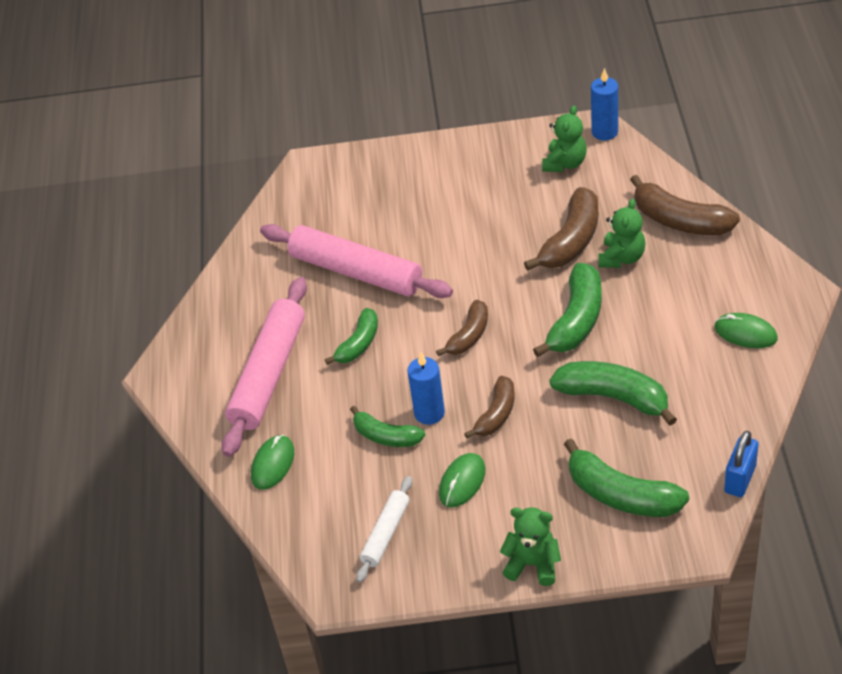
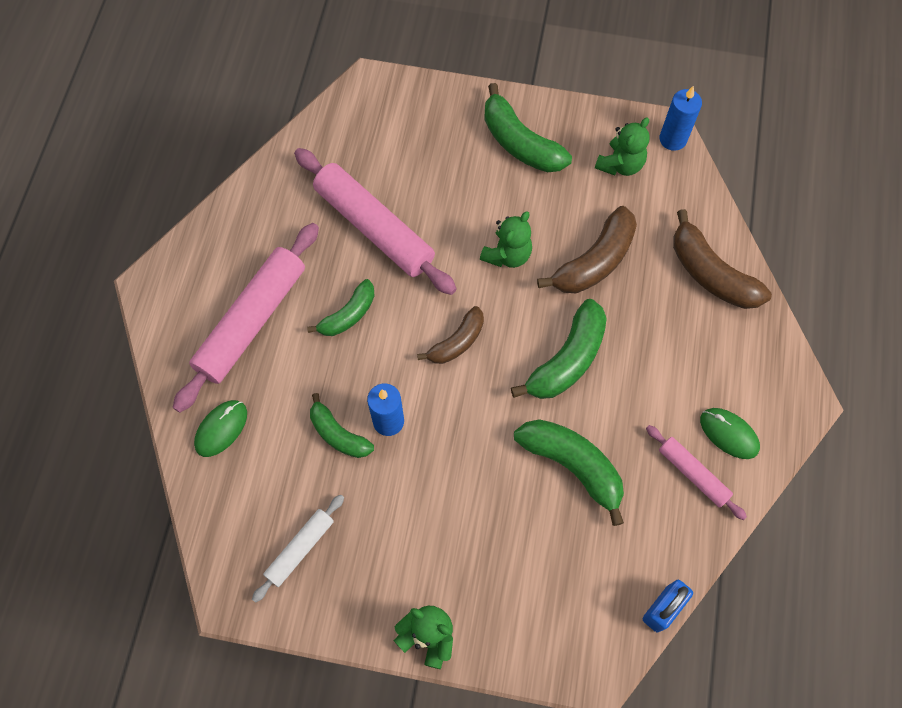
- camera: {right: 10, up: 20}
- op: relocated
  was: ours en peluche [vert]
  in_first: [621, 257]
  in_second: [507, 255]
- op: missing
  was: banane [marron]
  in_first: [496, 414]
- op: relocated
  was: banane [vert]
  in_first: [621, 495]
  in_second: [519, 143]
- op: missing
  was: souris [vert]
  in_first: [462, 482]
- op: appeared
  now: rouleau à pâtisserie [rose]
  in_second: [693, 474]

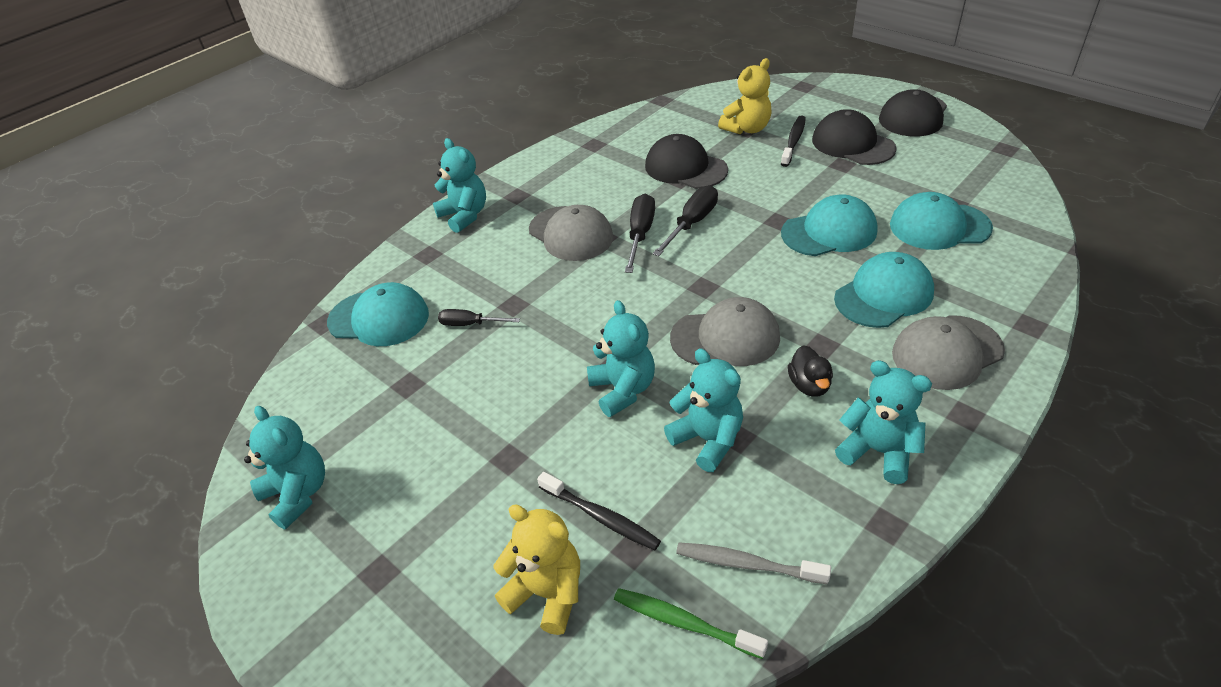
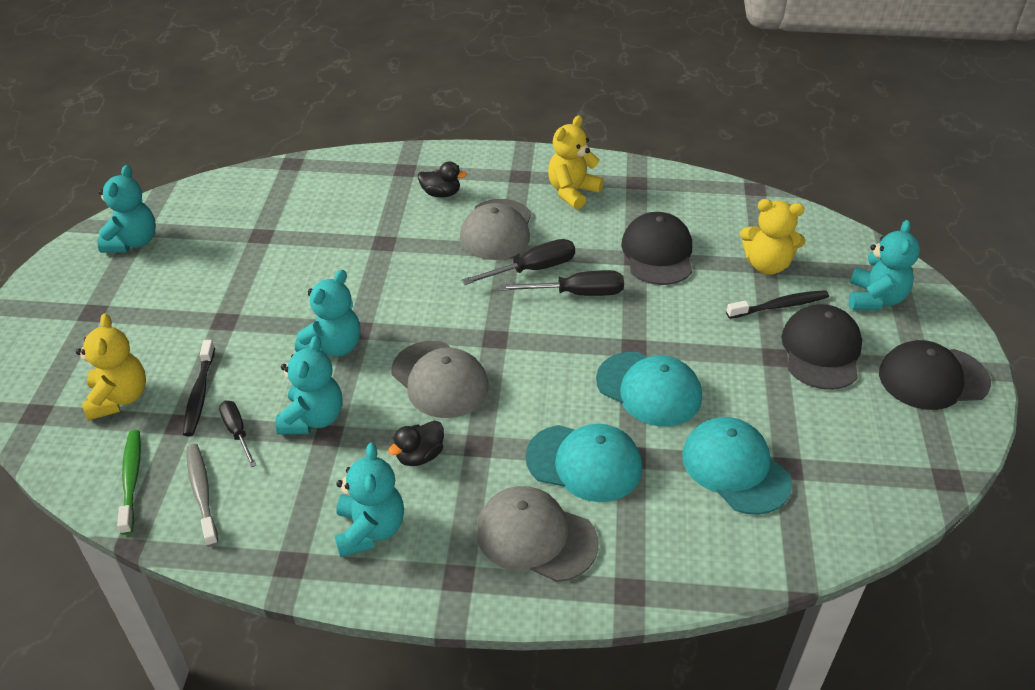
- camera: {right: 50, up: 0}
- op: relocated
  was: ours en peluche [turquoise]
  in_first: [464, 215]
  in_second: [875, 299]
- op: missing
  was: casquette [turquoise]
  in_first: [379, 318]
- op: relocated
  was: tournevis [noir]
  in_first: [470, 324]
  in_second: [237, 432]
- op: appeared
  now: ours en peluche [jaune]
  in_second: [572, 192]
- op: appeared
  now: canard [noir]
  in_second: [441, 194]

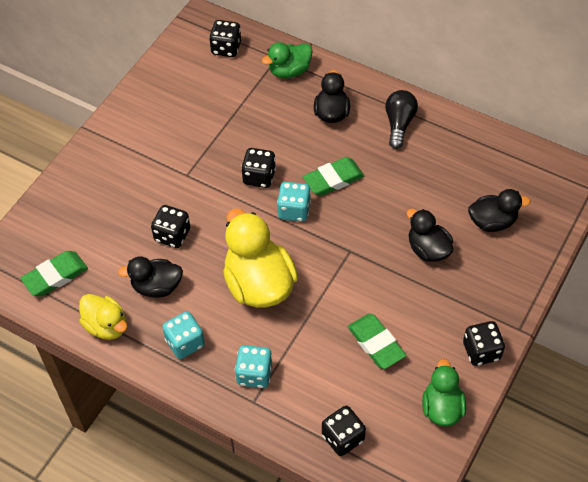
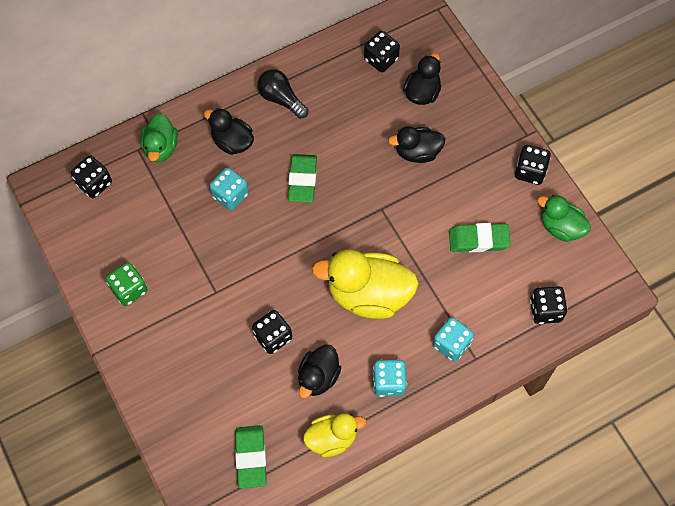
- camera: {right: -60, up: 10}
- op: relocated
  was: dé [noir]
  in_first: [259, 177]
  in_second: [381, 59]
- op: relocated
  was: dé [turquoise]
  in_first: [294, 210]
  in_second: [230, 195]
- op: appeared
  now: dé [vert]
  in_second: [129, 289]

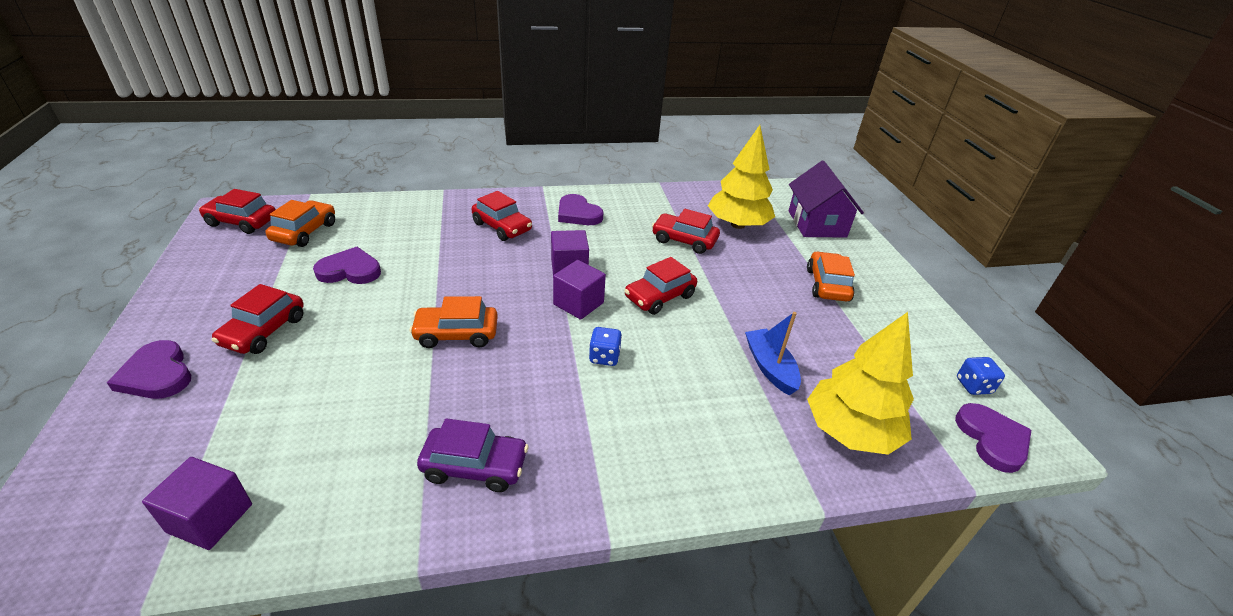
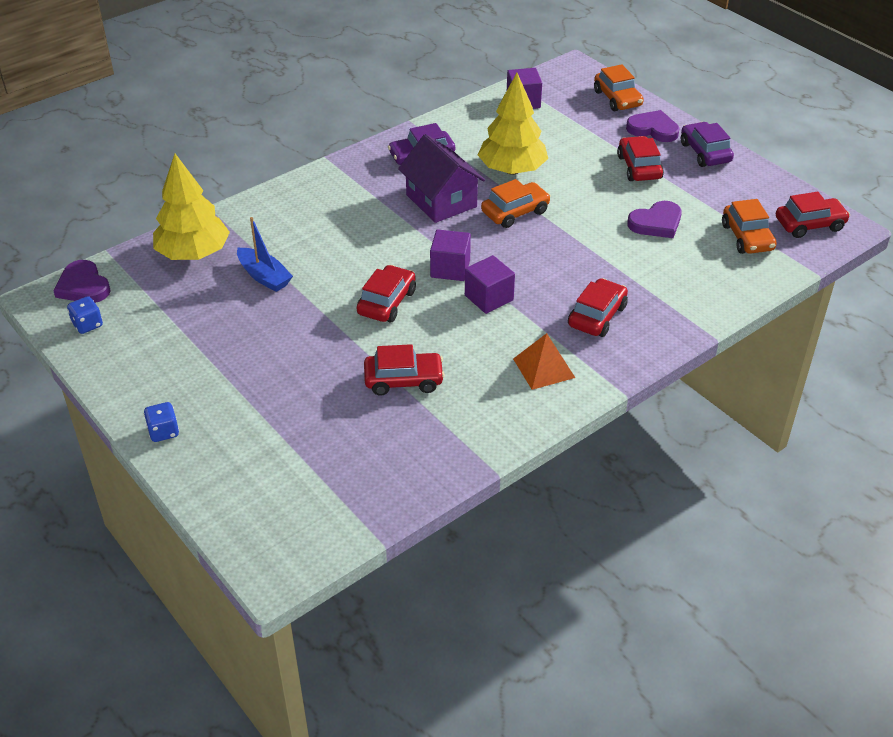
- camera: {right: 155, up: 5}
- op: relocated
  was: arbre [jaune]
  in_first: [737, 225]
  in_second: [512, 170]
- op: relocated
  was: maison [violet]
  in_first: [816, 224]
  in_second: [441, 201]
- op: spun
  was: voiture [rouge]
  in_first: [502, 227]
  in_second: [597, 316]
  clockwise: 105
- op: exchanged
  was: cœur [violet]
  now: pyramide [orange]
  in_first: [578, 214]
  in_second: [543, 368]
- op: relocated
  was: voiture [orange]
  in_first: [827, 285]
  in_second: [617, 99]
- op: relocated
  was: dé [bleu]
  in_first: [604, 357]
  in_second: [163, 432]
- op: appeared
  now: voiture [violet]
  in_second: [705, 152]

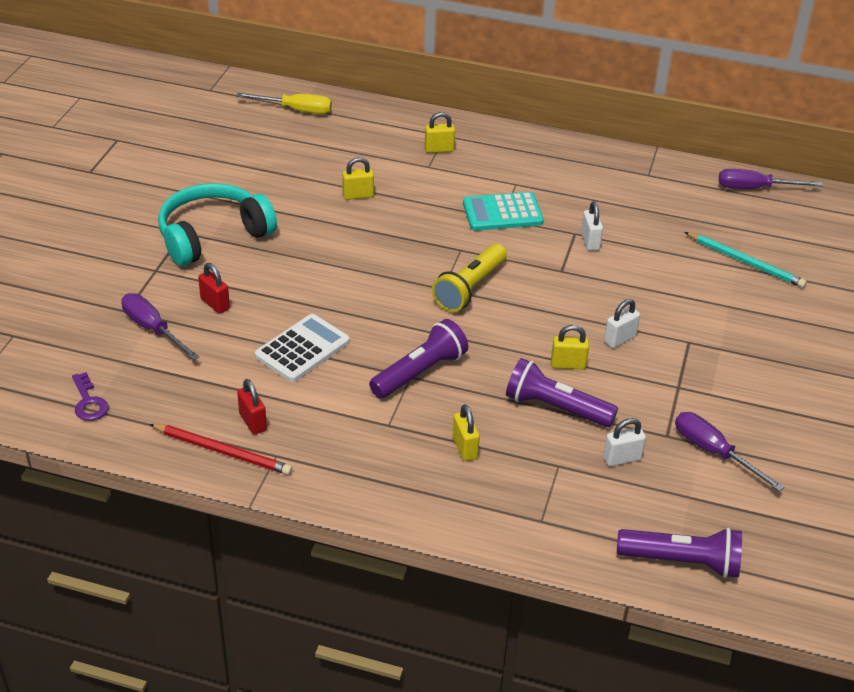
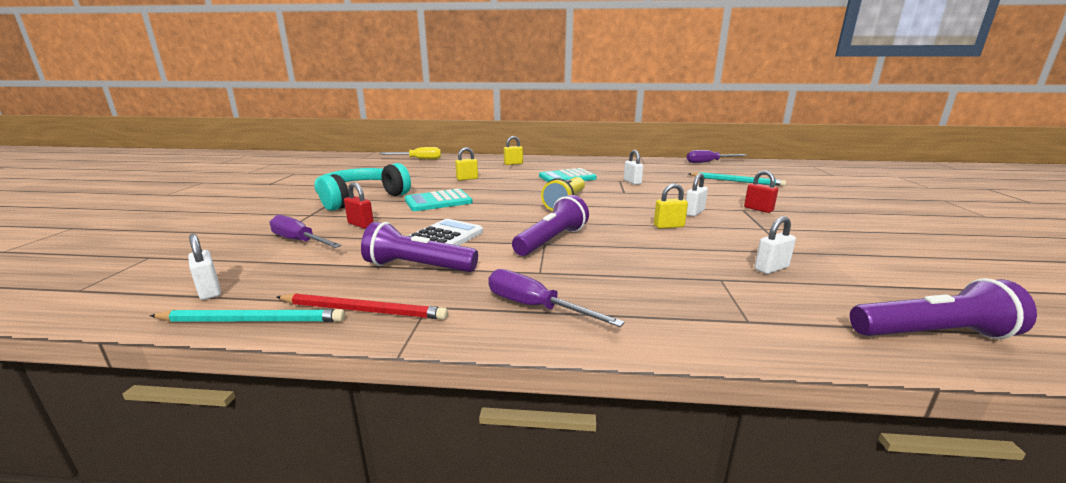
- camera: {right: -10, up: -20}
- op: relocated
  was: lampe de poche [violet]
  in_first: [555, 407]
  in_second: [418, 267]
- op: exchanged
  was: clé [violet]
  now: cadenas [blanc]
  in_first: [89, 402]
  in_second: [209, 291]
- op: relocated
  was: cadenas [rouge]
  in_first: [253, 422]
  in_second: [758, 209]
- op: missing
  was: cadenas [jaune]
  in_first: [464, 448]
- op: relocated
  was: tournevis [violet]
  in_first: [713, 452]
  in_second: [535, 307]
- op: appeared
  now: calculatrice [turquoise]
  in_second: [438, 201]
- op: appeared
  now: crayon [turquoise]
  in_second: [253, 320]

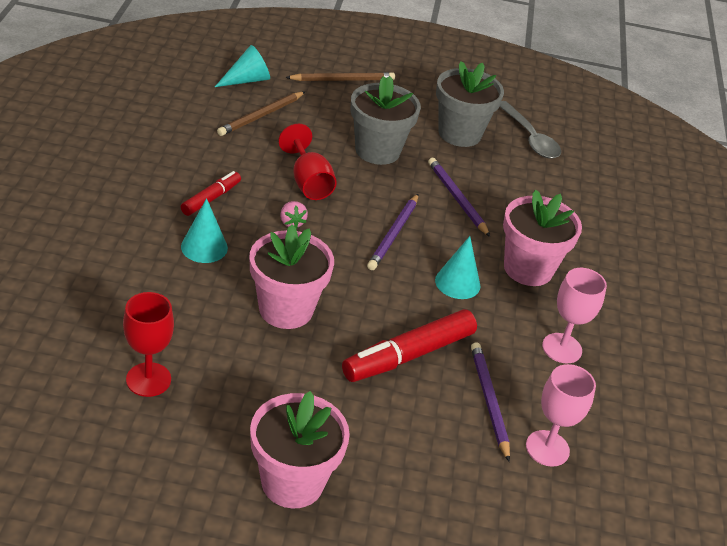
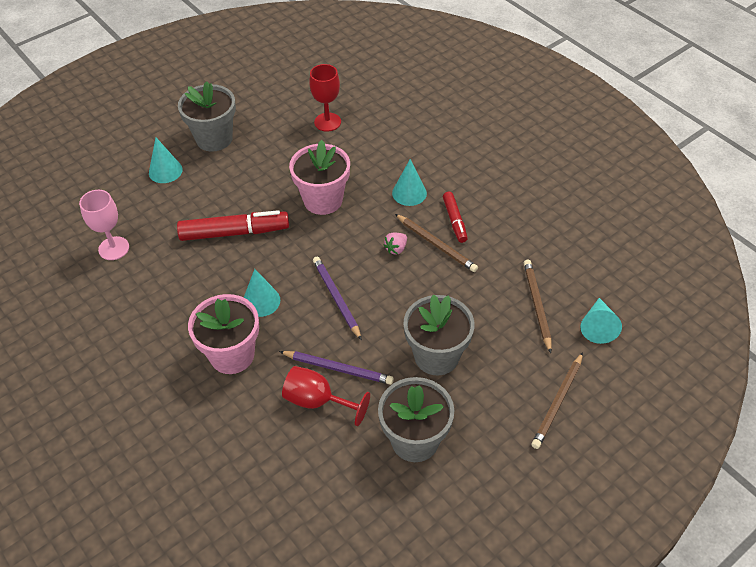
- camera: {right: 140, up: 10}
- op: missing
  was: cuillère [gris]
  in_first: [530, 138]
- op: relocated
  was: verre à pied [rouge]
  in_first: [308, 182]
  in_second: [318, 401]
- op: spun
  was: fraise [rose]
  in_first: [292, 222]
  in_second: [396, 249]
  clockwise: -75
- op: missing
  was: verre à pied [rose]
  in_first: [562, 348]
- op: spun
  was: feutre [rouge]
  in_first: [408, 355]
  in_second: [234, 233]
  clockwise: 75
- op: missing
  was: crayon [violet]
  in_first: [489, 401]
- op: colour
  was: pot de fleurs [rose]
  now: pot de fleurs [gris]
  in_first: [292, 482]
  in_second: [214, 138]
- op: appeared
  now: cône [turquoise]
  in_second: [165, 171]
- op: appeared
  now: crayon [marron]
  in_second: [436, 244]

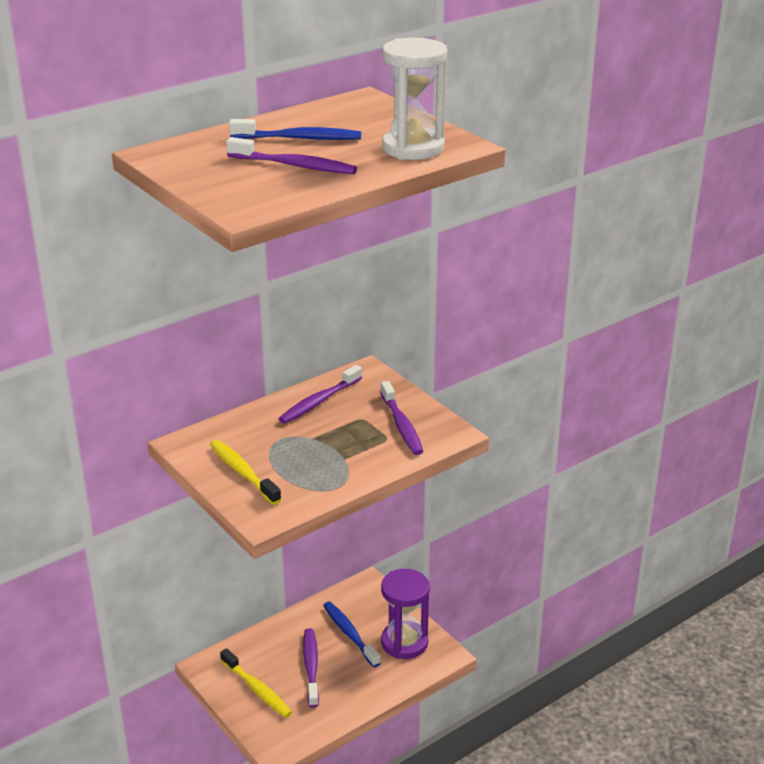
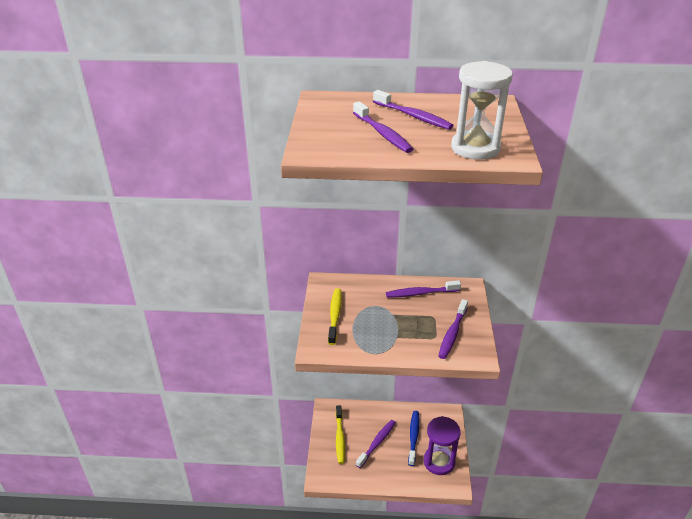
- camera: {right: 40, up: 5}
- op: colour
  was: brosse à dents [bleu]
  now: brosse à dents [violet]
  in_first: [299, 138]
  in_second: [413, 116]

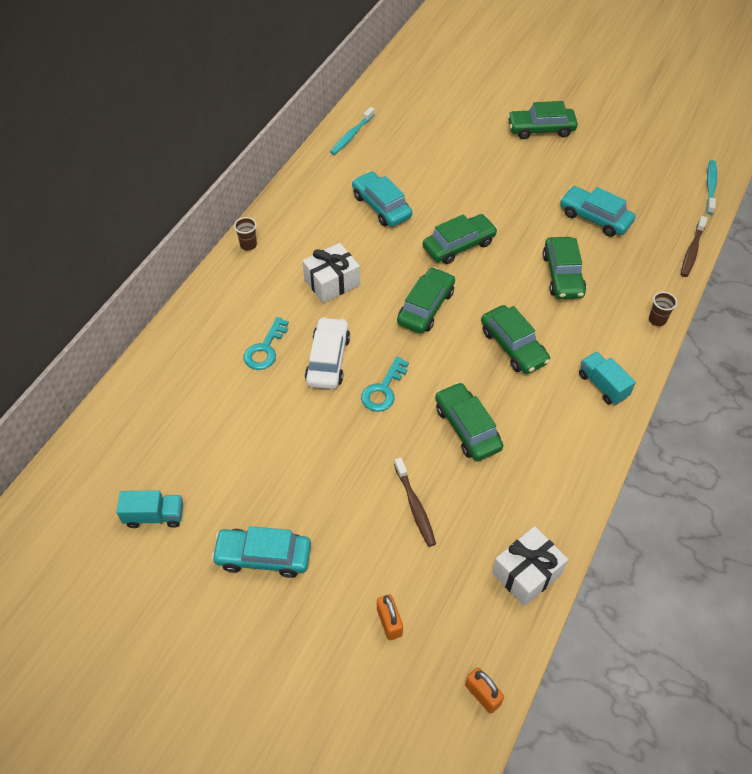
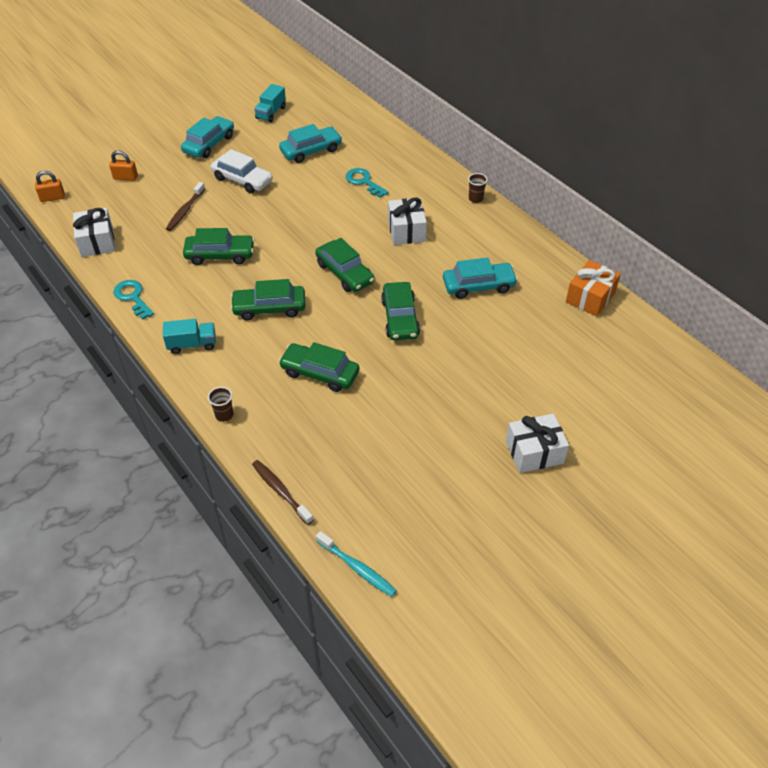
- camera: {right: 115, up: -5}
- op: exchanged
  was: voiture [vert]
  now: cadeau [blanc]
  in_first: [540, 129]
  in_second: [534, 452]
- op: exchanged
  was: brosse à dents [turquoise]
  now: cadeau [orange]
  in_first: [351, 135]
  in_second: [590, 297]
- op: relocated
  was: voiture [turquoise]
  in_first: [595, 218]
  in_second: [311, 151]
- op: relocated
  was: voiture [blanc]
  in_first: [328, 360]
  in_second: [242, 180]
- op: relocated
  was: clé [turquoise]
  in_first: [383, 390]
  in_second: [133, 297]
- op: spun
  was: brosse à dents [marron]
  in_first: [415, 506]
  in_second: [185, 211]
  clockwise: -75

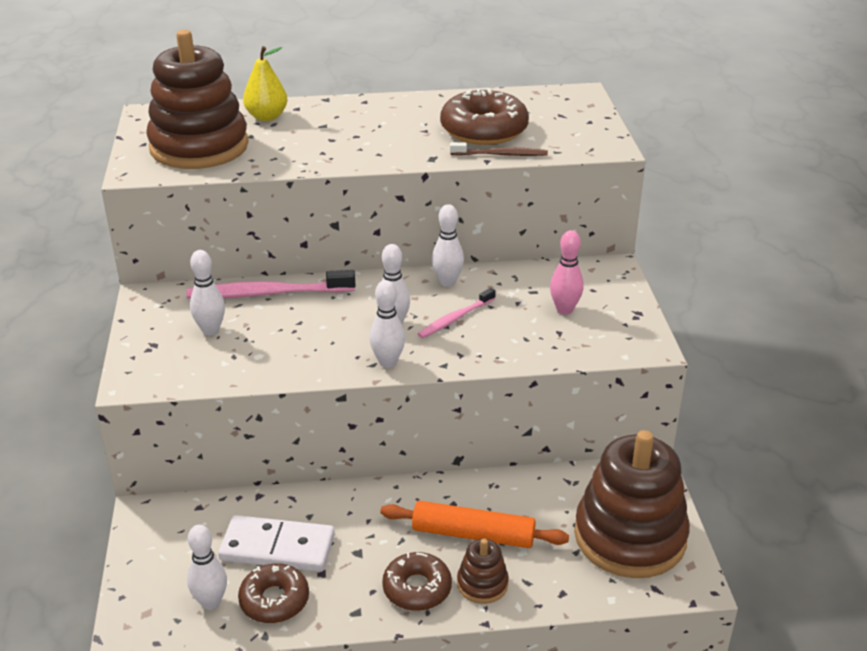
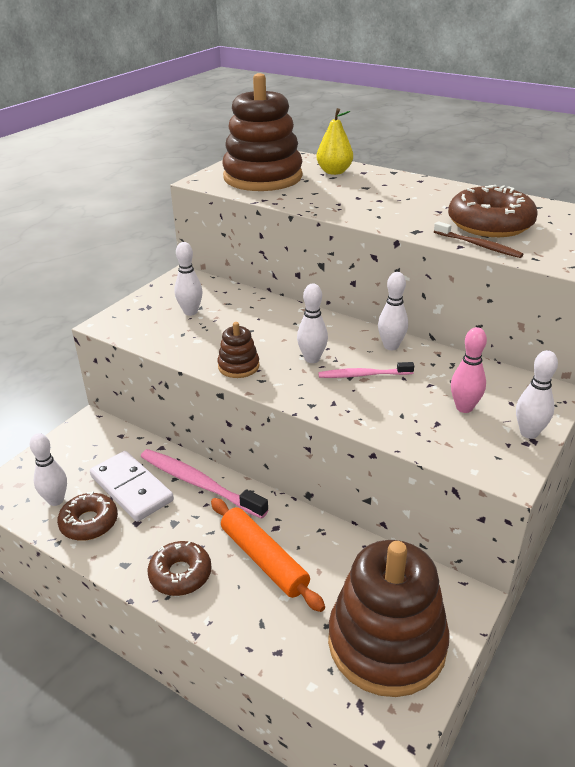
- camera: {right: 40, up: 0}
- op: relocated
  was: brosse à dents [rose]
  in_first: [268, 293]
  in_second: [199, 484]
- op: relocated
  was: quille [blanc]
  in_first: [388, 362]
  in_second: [529, 433]
- op: relocated
  was: jouet à empiler [marron]
  in_first: [482, 584]
  in_second: [238, 366]

